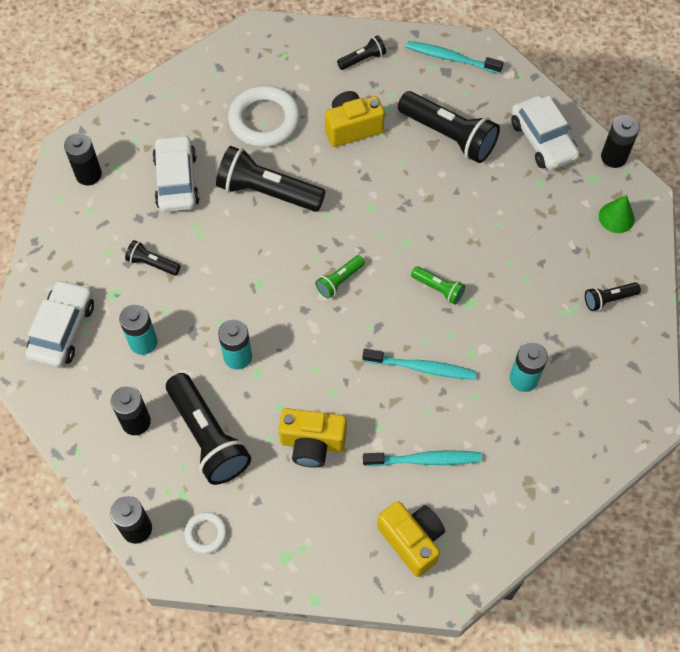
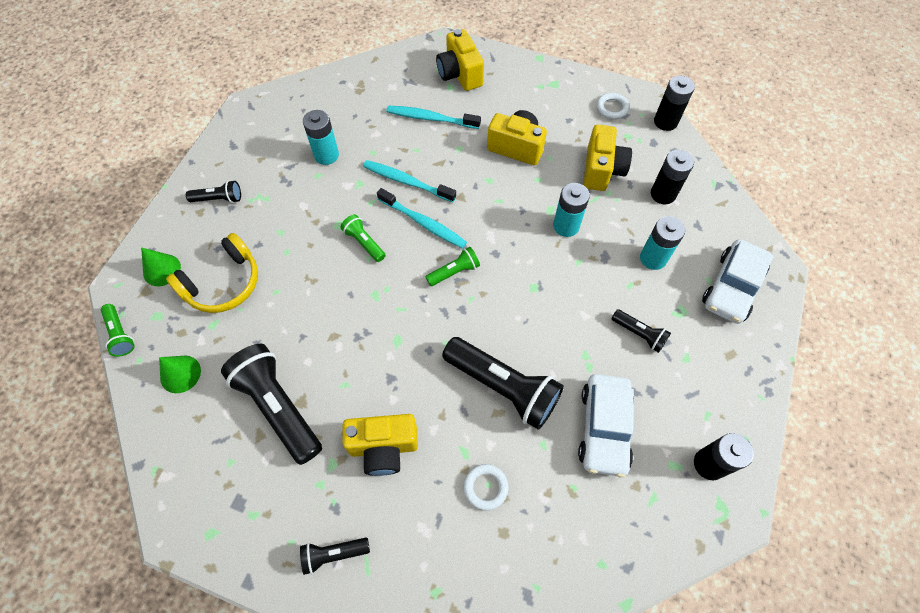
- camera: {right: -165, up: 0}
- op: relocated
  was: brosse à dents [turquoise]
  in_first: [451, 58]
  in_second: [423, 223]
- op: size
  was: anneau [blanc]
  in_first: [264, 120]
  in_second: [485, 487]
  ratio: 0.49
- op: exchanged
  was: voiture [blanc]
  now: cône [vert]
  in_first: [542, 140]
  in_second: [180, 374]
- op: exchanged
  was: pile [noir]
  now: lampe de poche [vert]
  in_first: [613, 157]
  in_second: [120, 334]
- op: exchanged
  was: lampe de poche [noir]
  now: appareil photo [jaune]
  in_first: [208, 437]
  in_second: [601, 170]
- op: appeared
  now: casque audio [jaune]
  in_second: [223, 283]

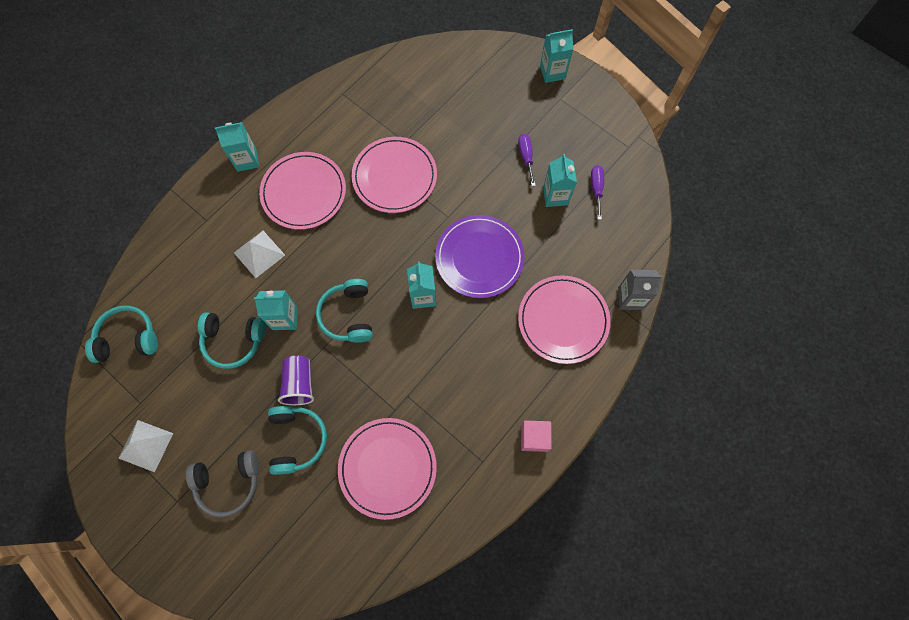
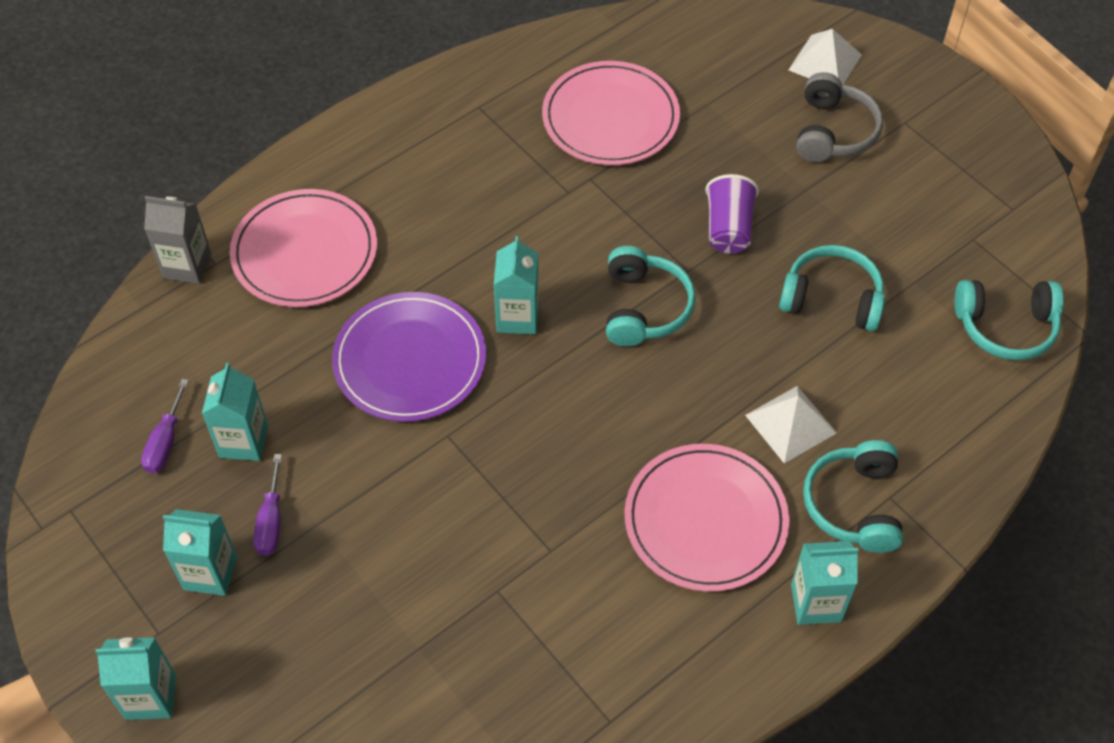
- camera: {right: -170, up: -15}
- op: missing
  was: assiette [rose]
  in_first: [394, 176]
- op: relocated
  was: brique de lait [turquoise]
  in_first: [285, 318]
  in_second: [210, 573]
- op: relocated
  was: casque audio [turquoise]
  in_first: [297, 440]
  in_second: [854, 505]
- op: relocated
  was: pyramide [blanc]
  in_first: [145, 445]
  in_second: [825, 62]
- op: missing
  was: cube [rose]
  in_first: [534, 437]
- op: spun
  was: casque audio [gris]
  in_first: [229, 483]
  in_second: [833, 132]
  clockwise: 105

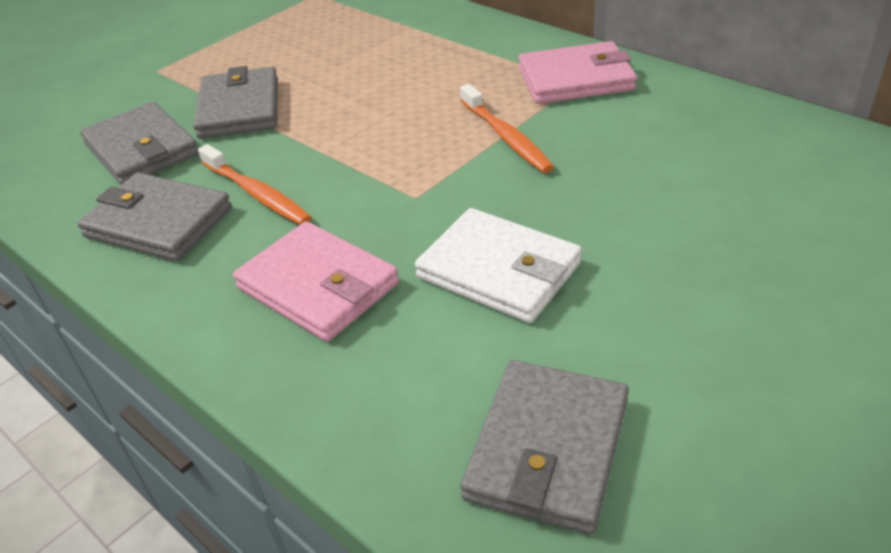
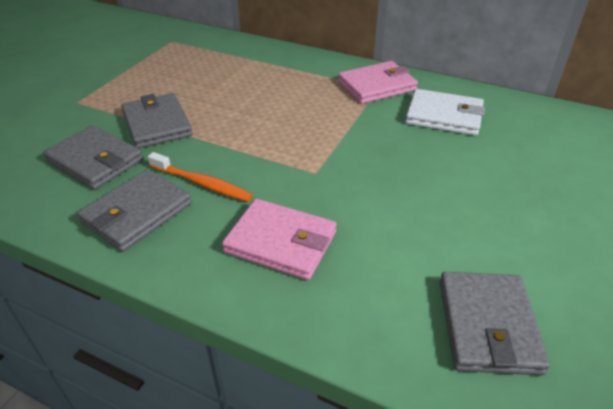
- camera: {right: -20, up: 0}
- op: missing
  was: brosse à dents [orange]
  in_first: [506, 137]
- op: spun
  was: portefeuille [gris]
  in_first: [158, 222]
  in_second: [137, 213]
  clockwise: -60
- op: relocated
  was: portefeuille [blanc]
  in_first: [499, 270]
  in_second: [444, 116]

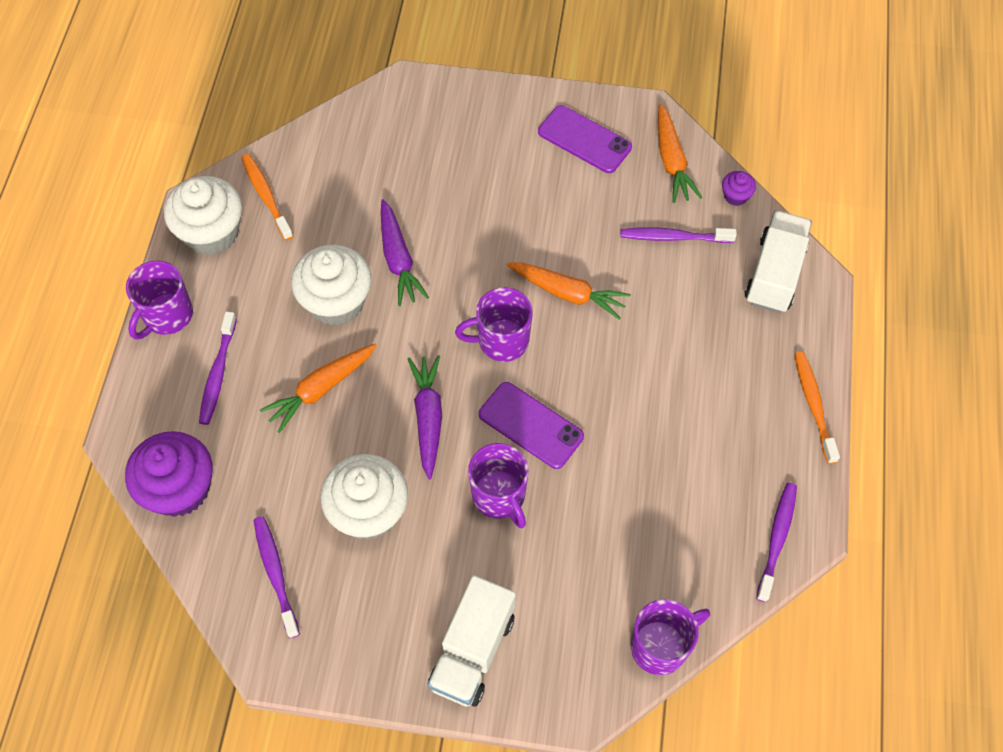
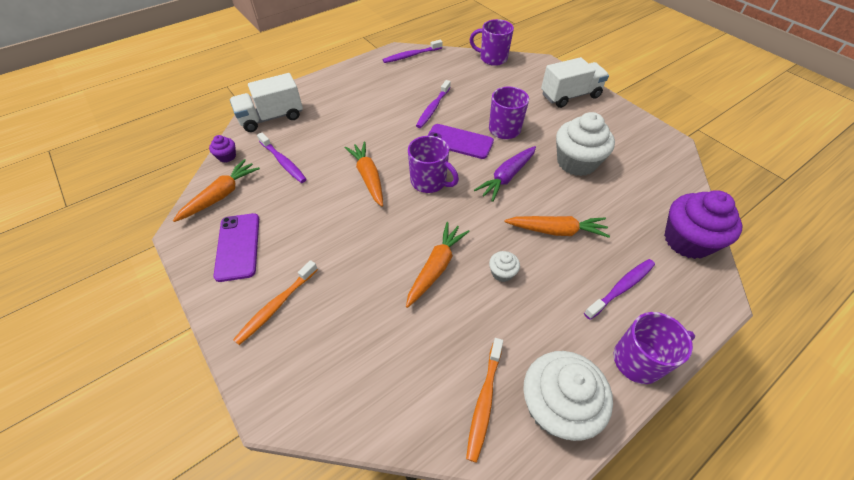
- camera: {right: -135, up: -10}
- op: colour
  was: carotte [violet]
  now: carotte [orange]
  in_first: [398, 259]
  in_second: [436, 267]
- op: size
  was: muffin [blanc]
  in_first: [336, 301]
  in_second: [502, 273]
  ratio: 0.45
- op: relocated
  was: brosse à dents [orange]
  in_first: [813, 405]
  in_second: [276, 306]
- op: spun
  was: téléphone [violet]
  in_first: [530, 425]
  in_second: [459, 141]
  clockwise: -60
- op: relocated
  was: brosse à dents [violet]
  in_first: [275, 574]
  in_second: [433, 108]

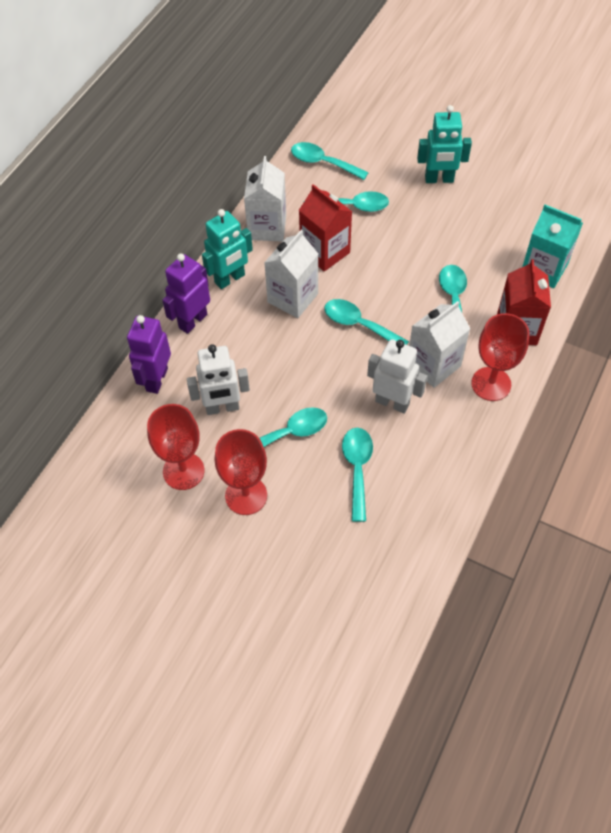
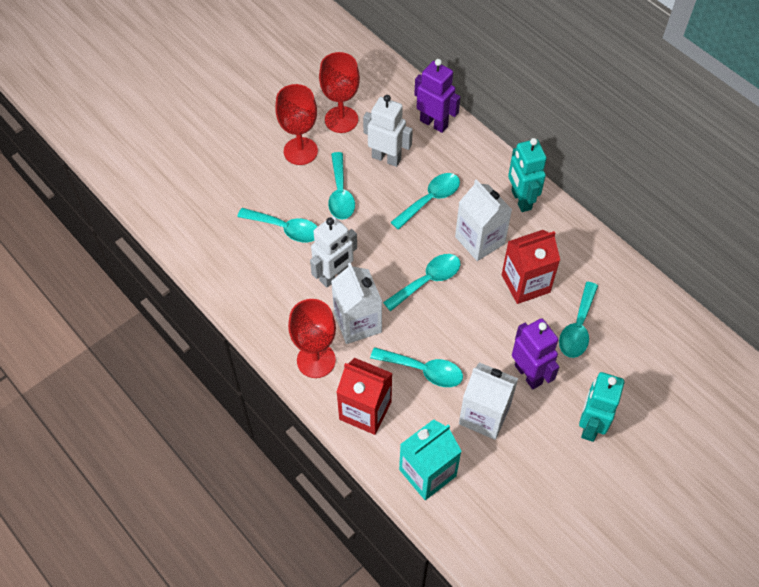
- camera: {right: 110, up: 0}
- op: relocated
  was: cuillère [turquoise]
  in_first: [323, 163]
  in_second: [430, 199]
- op: relocated
  was: brique de lait [blanc]
  in_first: [267, 227]
  in_second: [484, 415]
- op: relocated
  was: robot [violet]
  in_first: [192, 321]
  in_second: [528, 374]
- op: spun
  was: robot [blanc]
  in_first: [222, 408]
  in_second: [386, 158]
  clockwise: 105

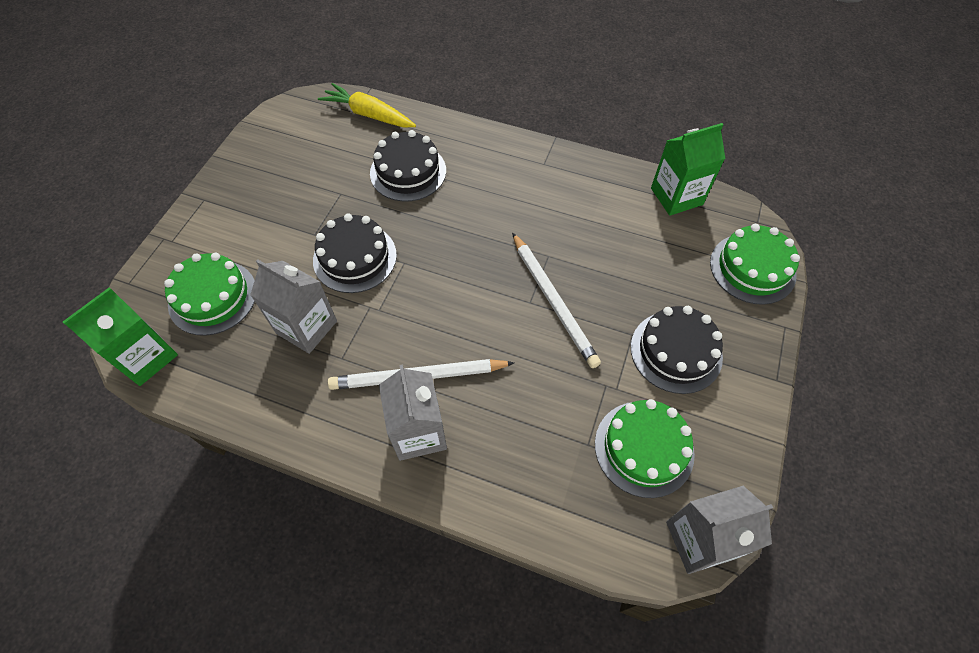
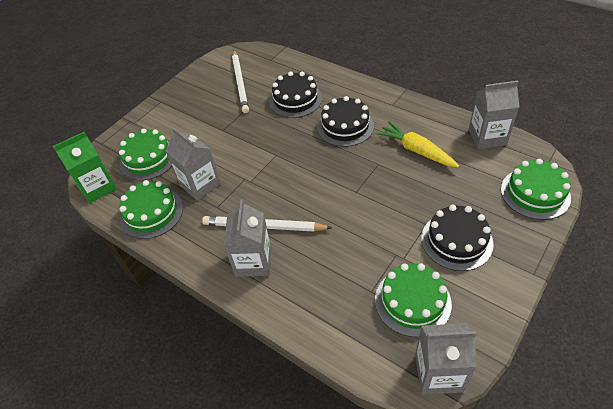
- camera: {right: 20, up: -10}
- op: relocated
  was: carotte [jaune]
  in_first: [369, 114]
  in_second: [416, 150]
- op: colour
  was: brique de lait [vert]
  now: brique de lait [gris]
  in_first: [676, 196]
  in_second: [487, 137]
- op: relocated
  was: gâteau [noir]
  in_first: [355, 257]
  in_second: [345, 126]
- op: relocated
  was: crayon [blanc]
  in_first: [553, 301]
  in_second: [240, 82]
- op: appeared
  now: gâteau [vert]
  in_second: [151, 213]

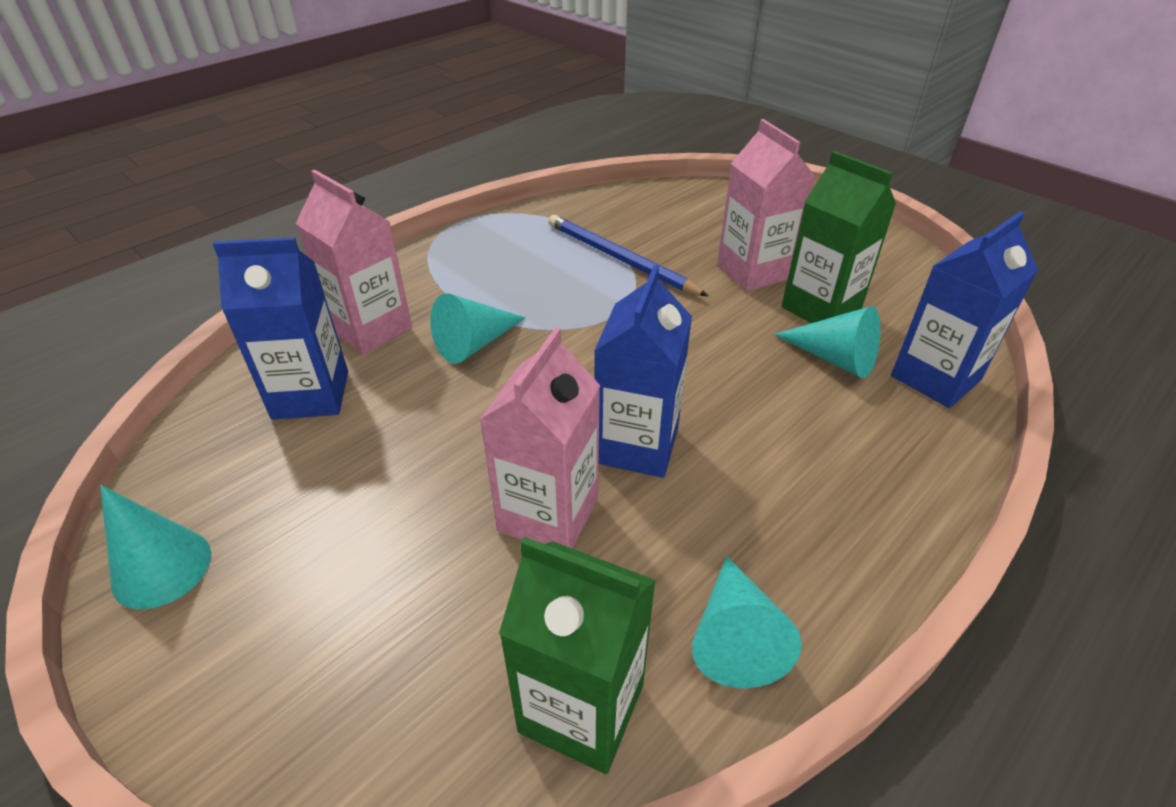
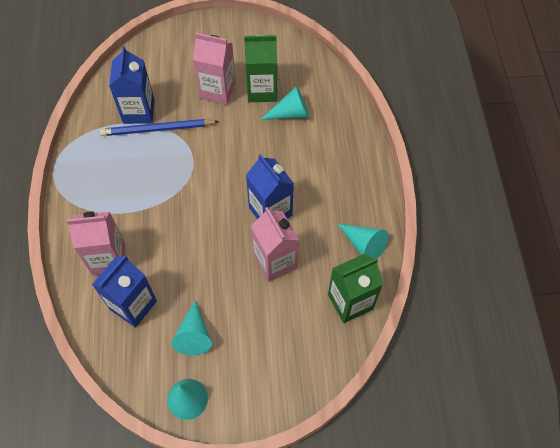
- camera: {right: -50, up: 20}
- op: relocated
  was: brique de lait [bleu]
  in_first: [935, 378]
  in_second: [138, 111]
- op: relocated
  was: cône [turquoise]
  in_first: [474, 344]
  in_second: [194, 335]

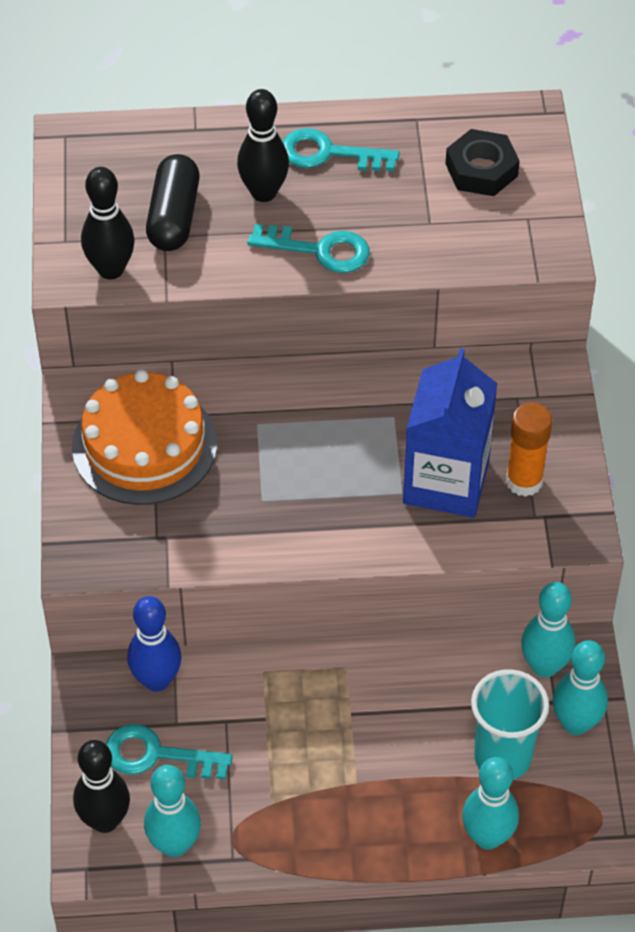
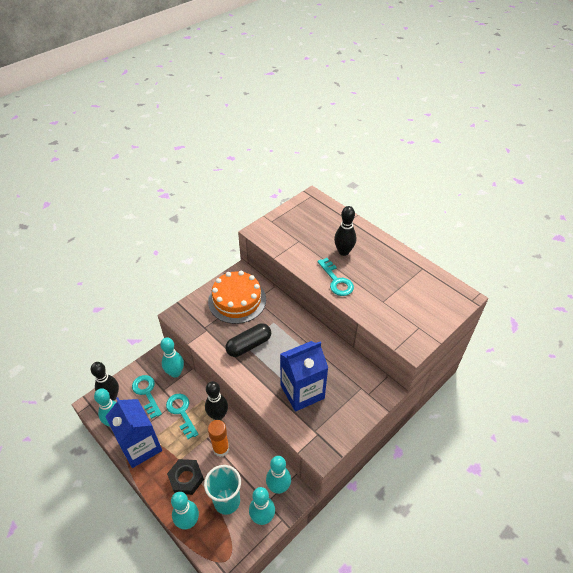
- camera: {right: 50, up: -5}
- op: relocated
  was: clé [turquoise]
  in_first: [328, 154]
  in_second: [181, 412]
- op: relocated
  was: écrou [noir]
  in_first: [481, 170]
  in_second: [186, 478]
- op: relocated
  was: gélule [noir]
  in_first: [173, 217]
  in_second: [249, 345]
- op: relocated
  was: quille [noir]
  in_first: [111, 269]
  in_second: [218, 415]
- op: relocated
  was: bâton de colle [orange]
  in_first: [524, 481]
  in_second: [221, 449]
- op: colour
  was: quille [bleu]
  now: quille [turquoise]
  in_first: [156, 680]
  in_second: [175, 373]
- op: appeared
  now: brique de lait [bleu]
  in_second: [140, 446]

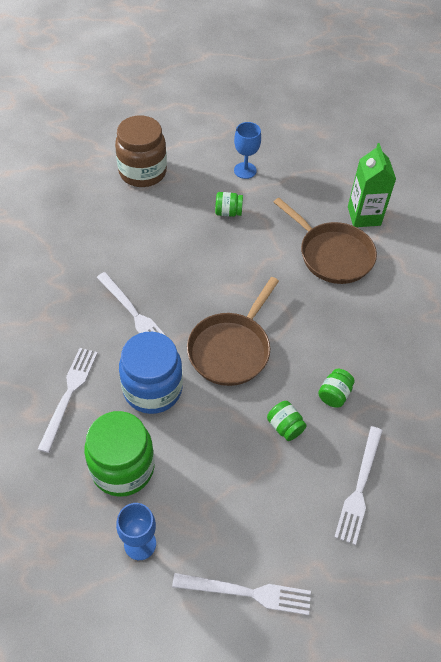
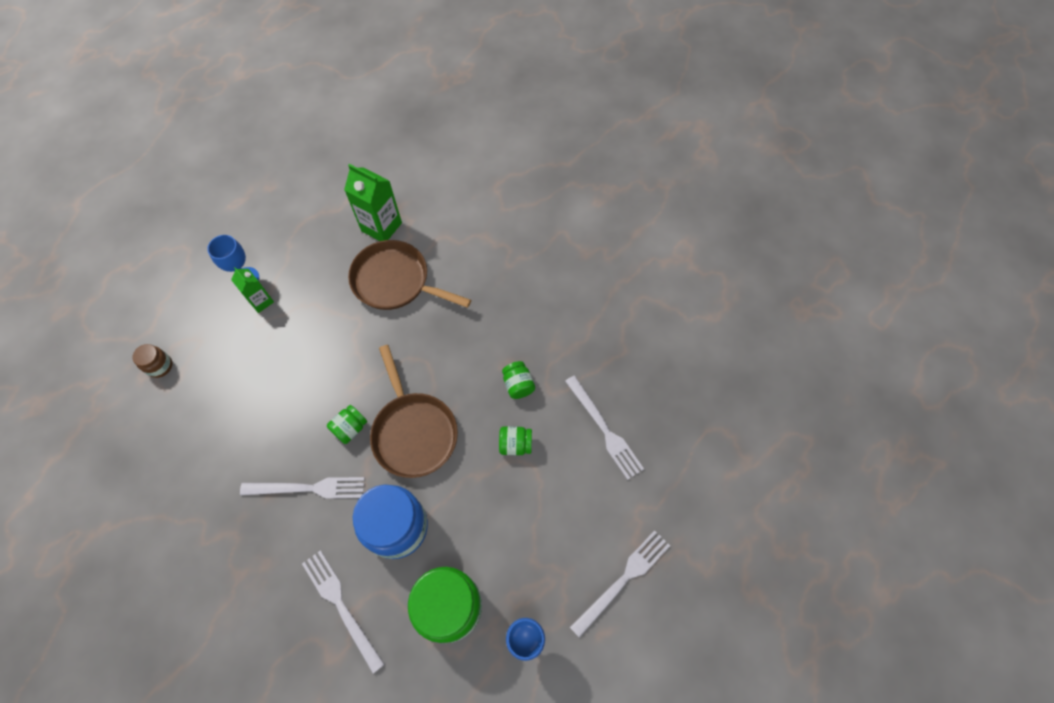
- camera: {right: -50, up: 10}
- op: size
  was: bocal [marron]
  in_first: [142, 172]
  in_second: [160, 366]
  ratio: 0.46
- op: relocated
  was: bocal [vert]
  in_first: [228, 212]
  in_second: [350, 428]
- op: spun
  was: poêle [marron]
  in_first: [332, 254]
  in_second: [395, 281]
  clockwise: -150
- op: appeared
  now: brique de lait [vert]
  in_second: [261, 301]

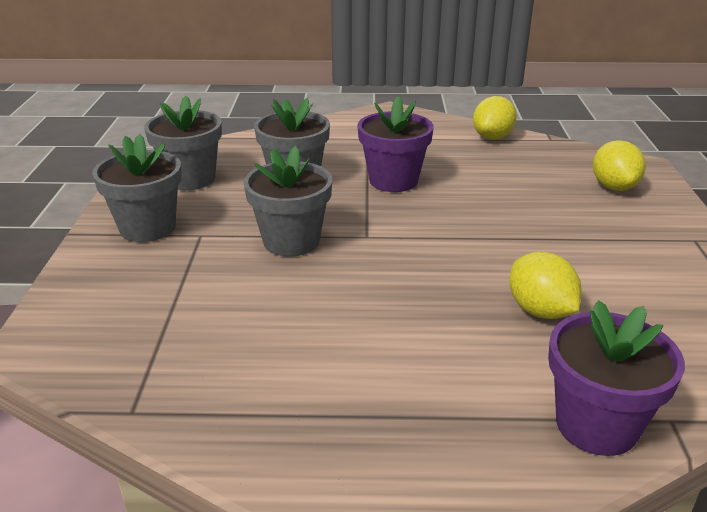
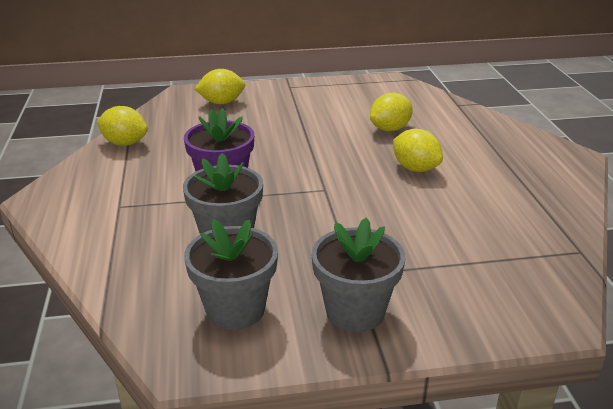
- camera: {right: -100, up: 0}
- op: missing
  was: pot de fleurs [gris]
  in_first: [291, 241]
- op: missing
  was: pot de fleurs [violet]
  in_first: [596, 425]
- op: appeared
  now: citron [jaune]
  in_second: [415, 168]

